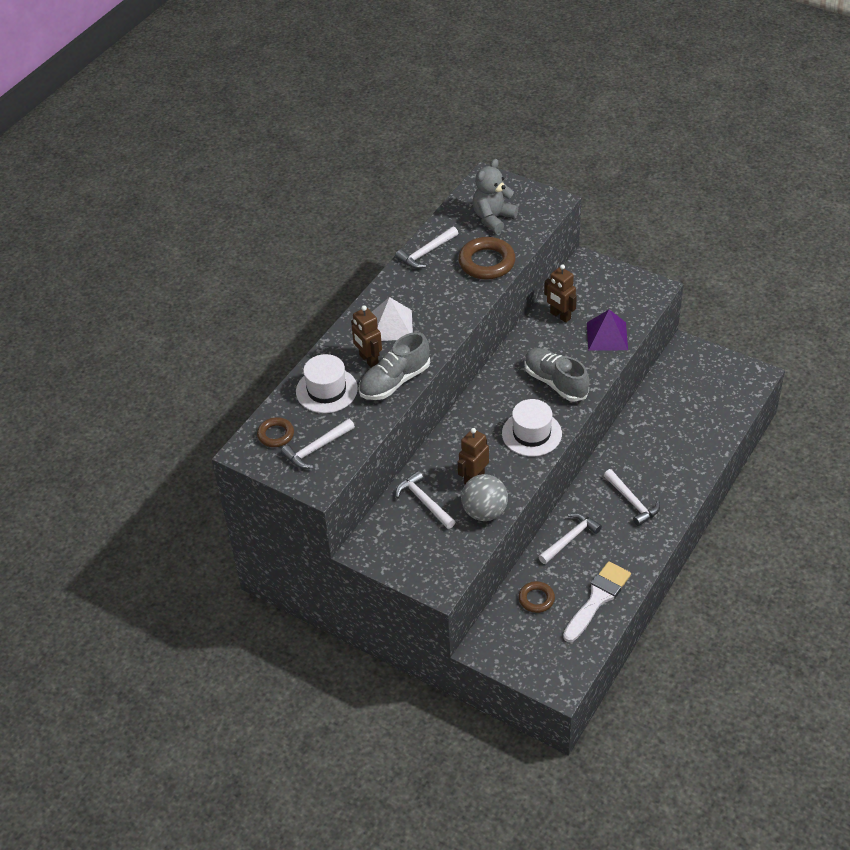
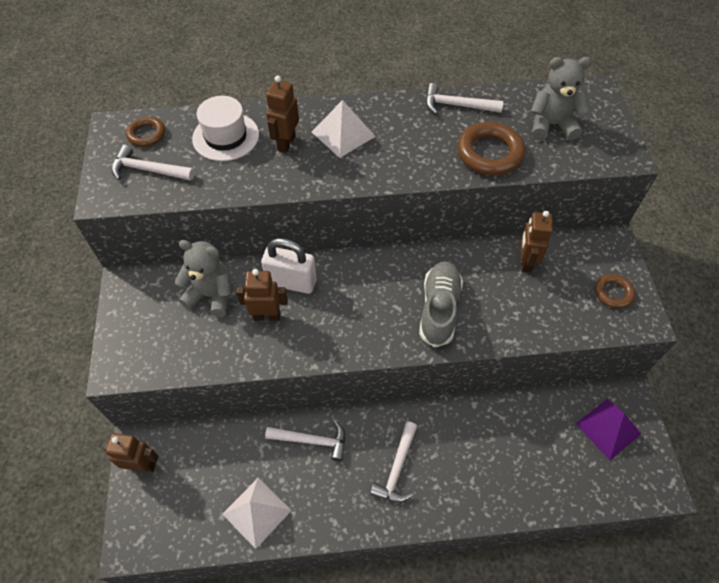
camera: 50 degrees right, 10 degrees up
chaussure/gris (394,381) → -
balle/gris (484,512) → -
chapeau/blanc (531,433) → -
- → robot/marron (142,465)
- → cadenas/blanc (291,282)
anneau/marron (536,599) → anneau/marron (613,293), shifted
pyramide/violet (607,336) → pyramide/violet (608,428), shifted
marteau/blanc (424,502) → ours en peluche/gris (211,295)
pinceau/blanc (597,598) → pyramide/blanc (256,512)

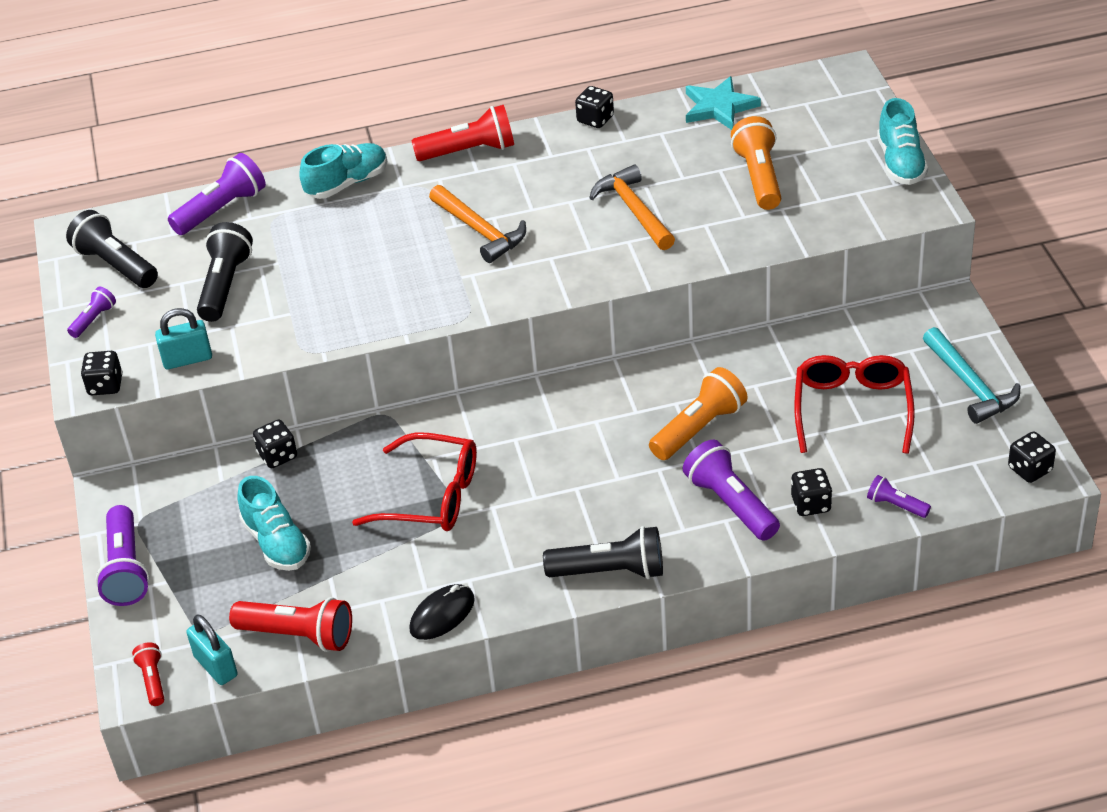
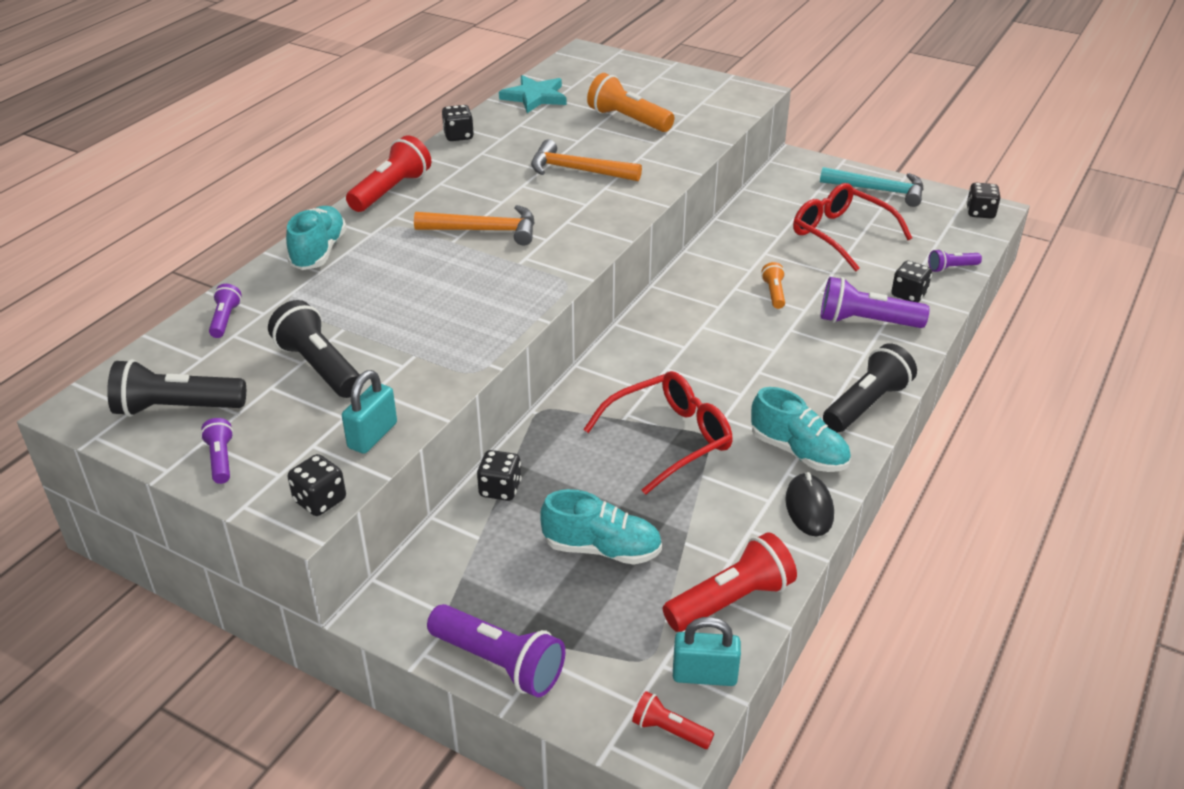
camera: 50 degrees left, 5 degrees down
chaussure/turquoise (900,163) → chaussure/turquoise (798,452), shifted
lampe de poche/violet (222,209) → lampe de poche/violet (225,319), x0.53
lampe de poche/orange (699,428) → lampe de poche/orange (774,293), x0.53

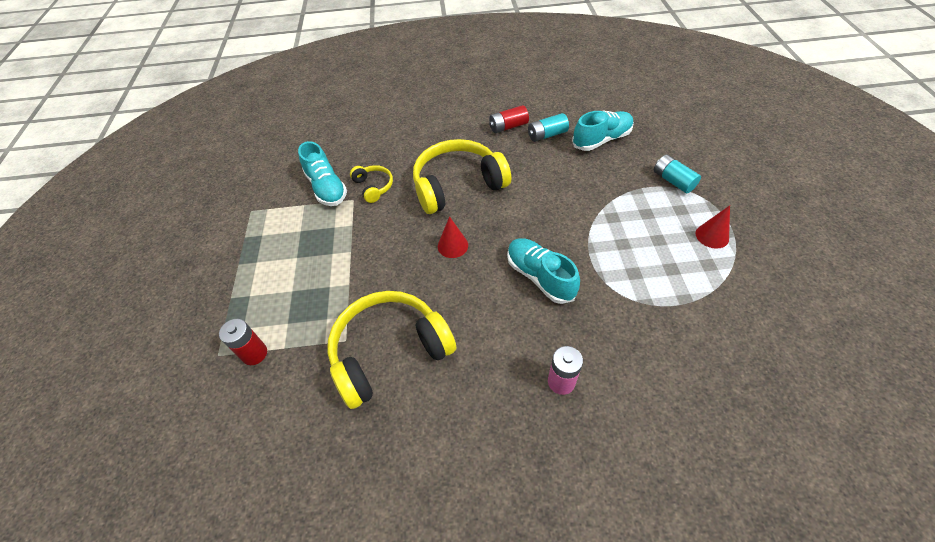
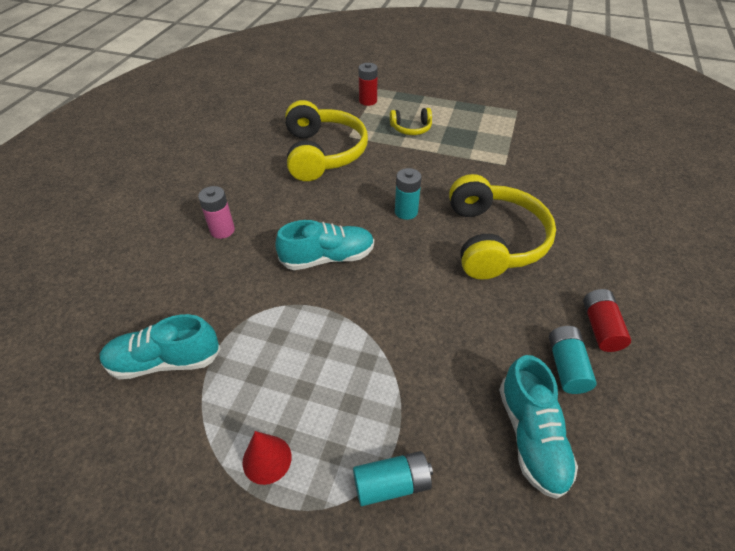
camera: 110 degrees right, 5 degrees down
chaussure/turquoise (326,188) → chaussure/turquoise (165,361), shifted
casque audio/jaune (373,187) → casque audio/jaune (411,128), shifted
cône/rouge (452,245) → pile/turquoise (406,212)

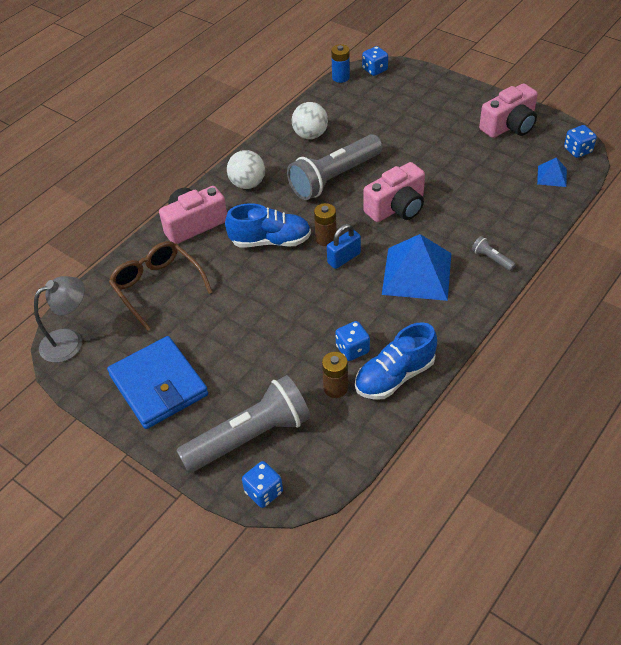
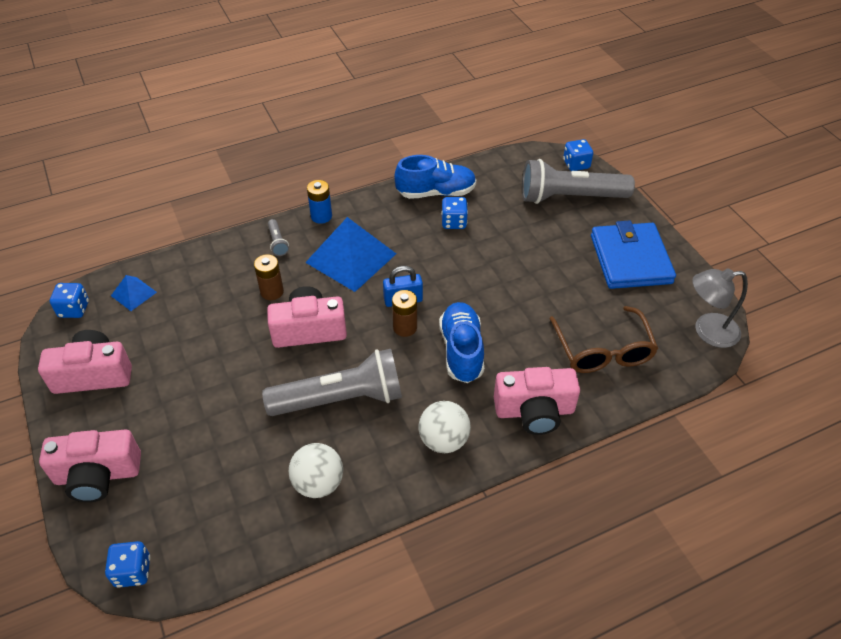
camera: 155 degrees left, 0 degrees up
- → appareil photo/rose (98,475)
pile/marron (335,388) → pile/marron (272,292), shifted
pile/bleu (340,77) → pile/bleu (321,216), shifted
chaussure/bleu (270,241) → chaussure/bleu (461,350), 60 degrees clockwise

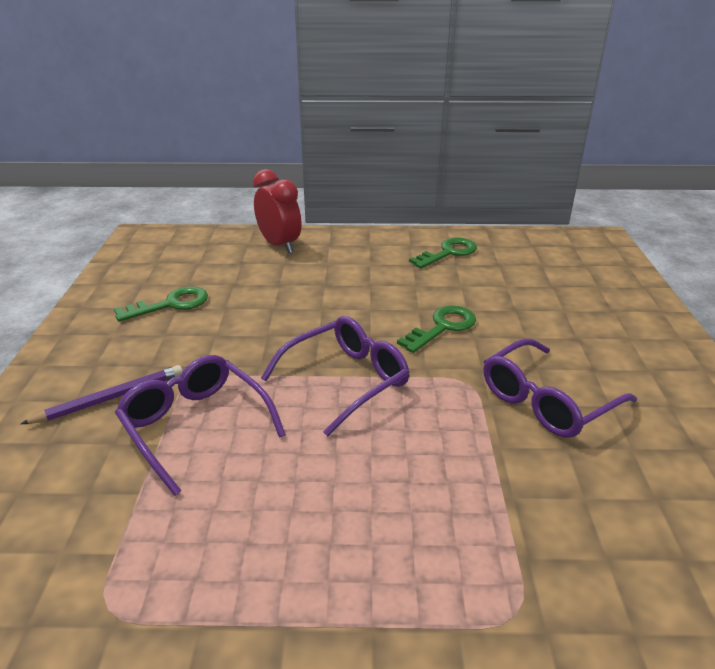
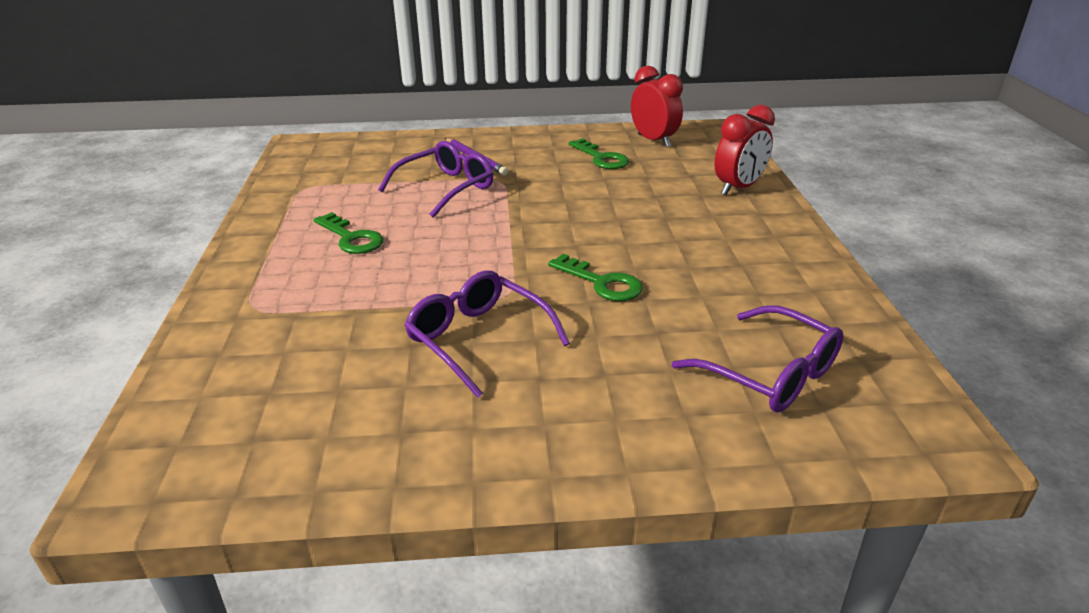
camera: 85 degrees right, 0 degrees up
- → réveil/rouge (653,141)
lunettes/violet (346,380) → lunettes/violet (770,374), shifted
clé/vert (448,253) → clé/vert (351,238), shifted

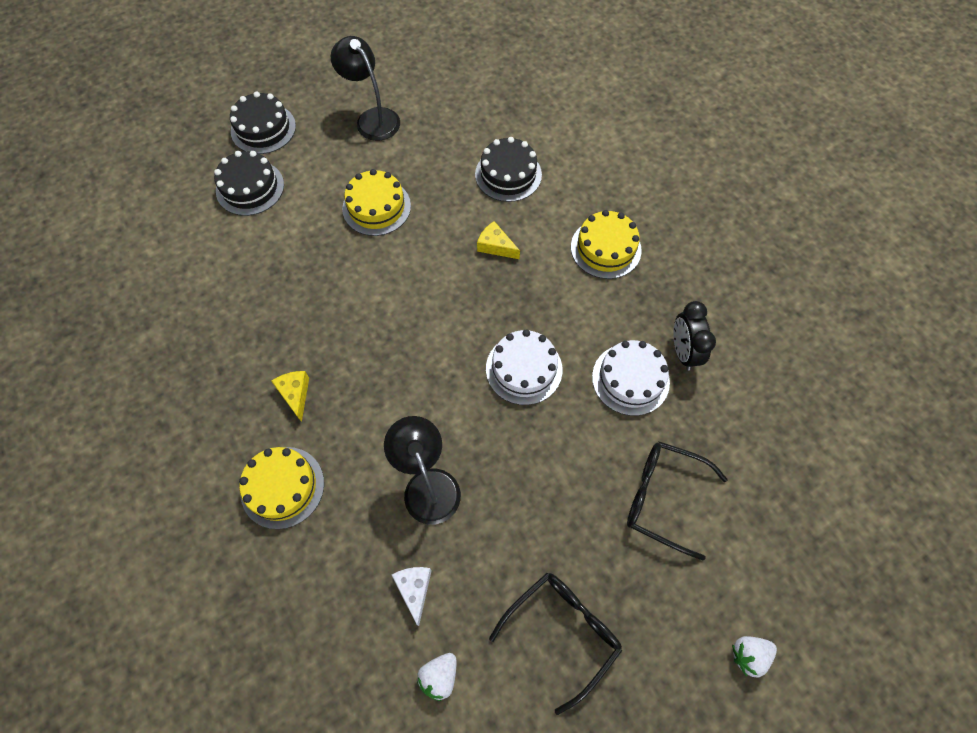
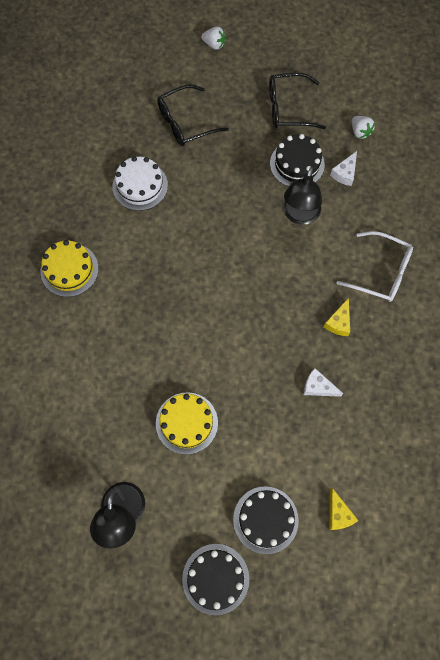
camera: 140 degrees left, 5 degrees up
gâteau/blanc (524,369) → -
réveil/noir (683,351) → -
- → fromage/blanc (318,387)
gâteau/noir (508,174) → gâteau/noir (297,164), shifted
fromage/jaune (495,246) → fromage/jaune (338,514), shifted
gâteau/jaune (282,487) → lunettes/blanc (381,272)
fraise/blanc (439,676) → fraise/blanc (360,132), 75 degrees clockwise
lunettes/noir (663,498) → lunettes/noir (185,122), 90 degrees clockwise

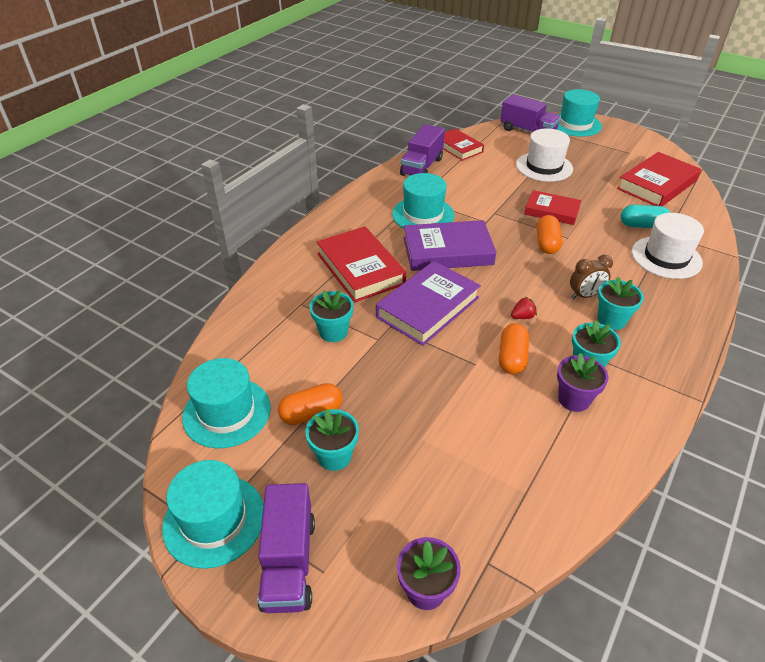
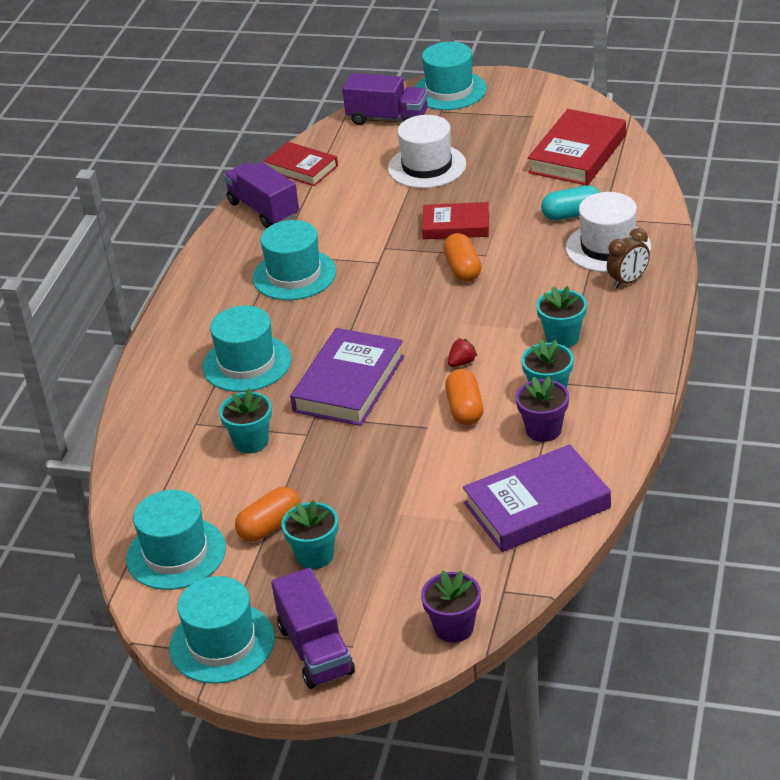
camera: 15 degrees left, 5 degrees down
livre/violet (447,251) → livre/violet (537,506), shifted
réveil/marron (585,295) → réveil/marron (628,281), shifted
livre/rouge (360,269) → chapeau/turquoise (247,363)
camion/violet (422,167) → camion/violet (263,210), 135 degrees clockwise

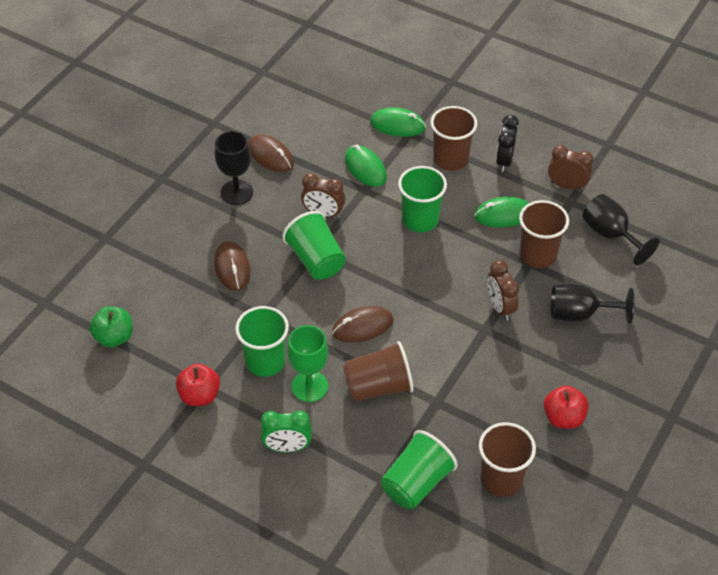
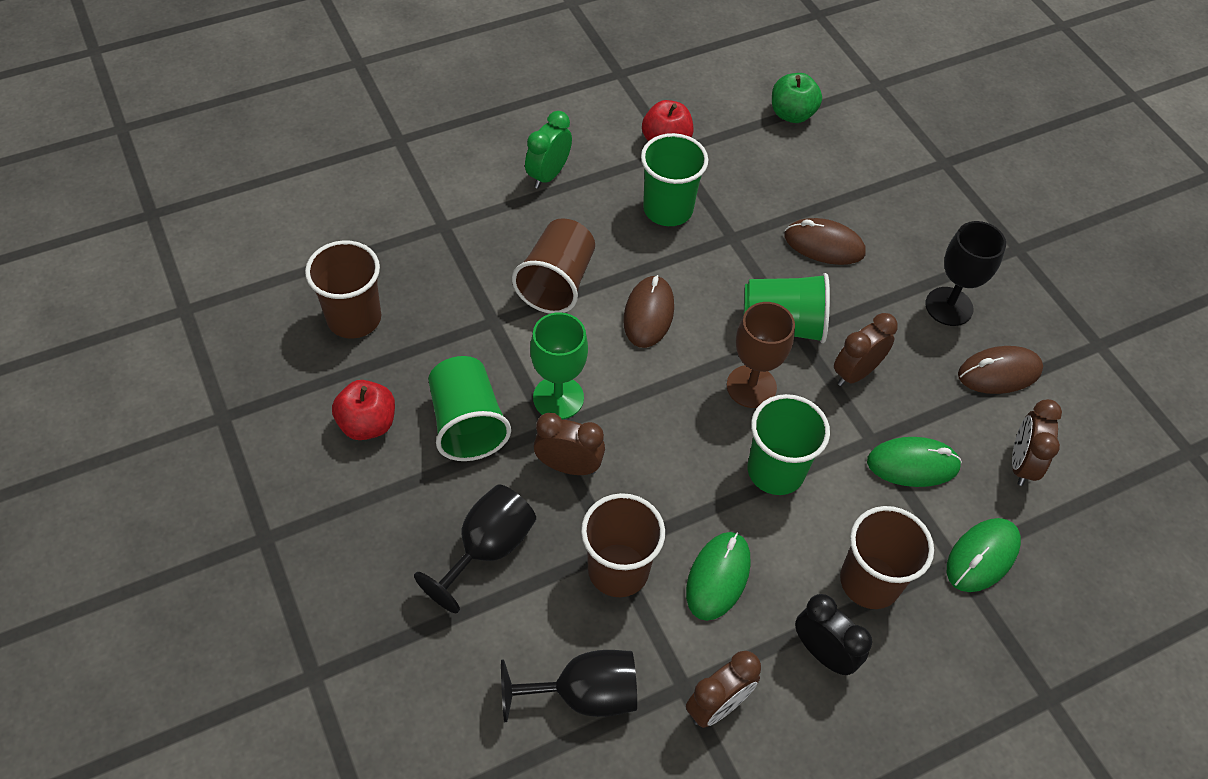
camera: 120 degrees right, 5 degrees up
- → verre à pied/marron (751,386)
- → réveil/marron (1021,464)
verre à pied/vert (309,386) → verre à pied/vert (558,398), shifted
gobelet/vert (416,483) → gobelet/vert (467,424), shifted

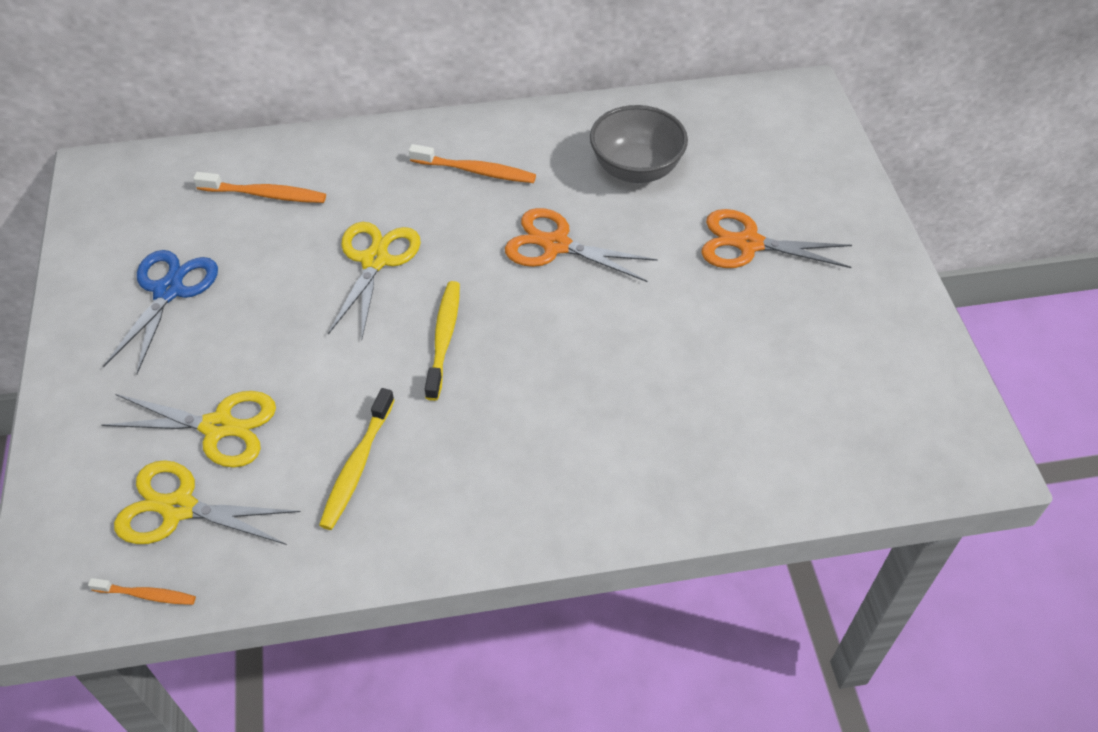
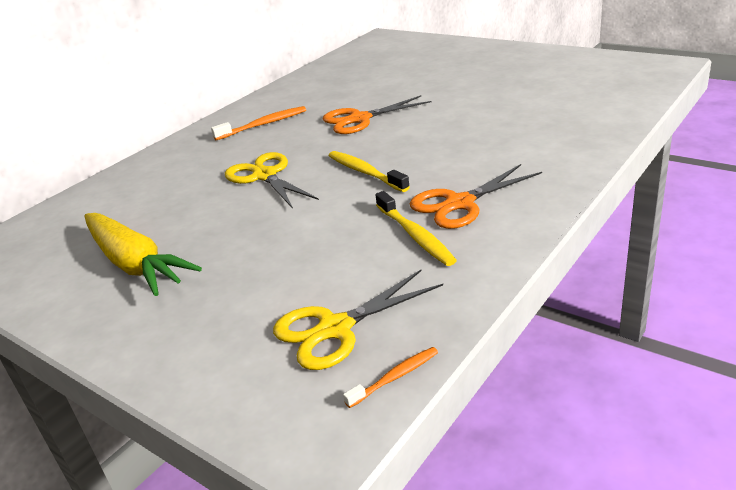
camera: 40 degrees left, 20 degrees down
ciseaux/jaune (218,427) → -
brosse à dents/orange (265,194) → -
bol/gris (636,169) → -
ciseaux/orange (748,244) → ciseaux/orange (460,204), shifted
ciseaux/bleu (168,291) → carotte/jaune (134,264)

